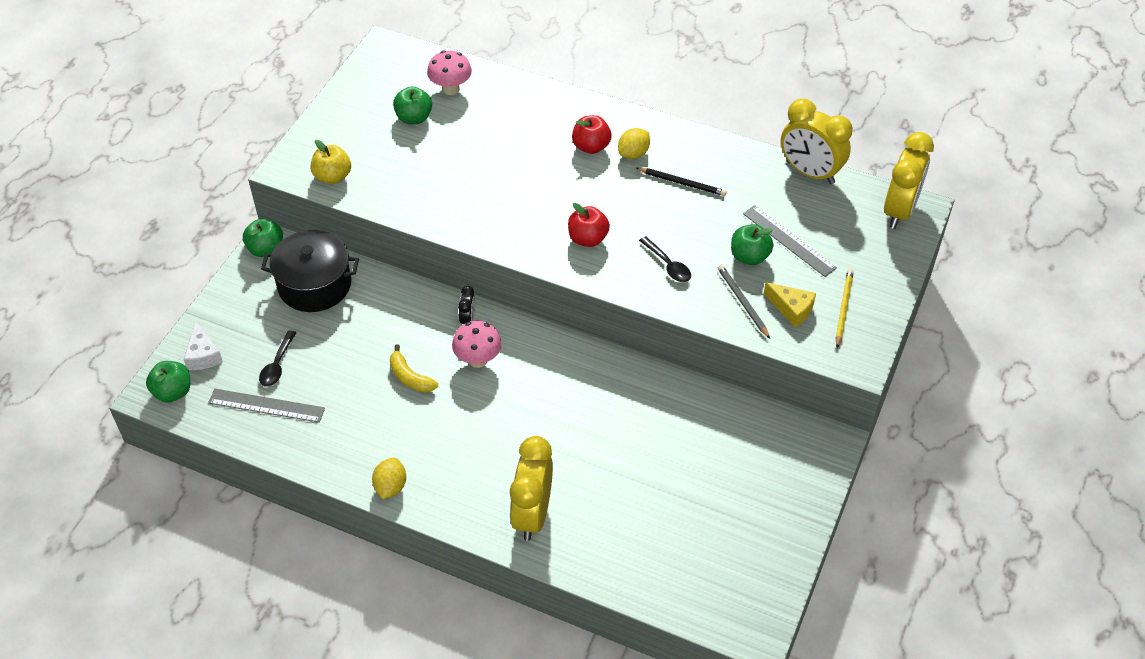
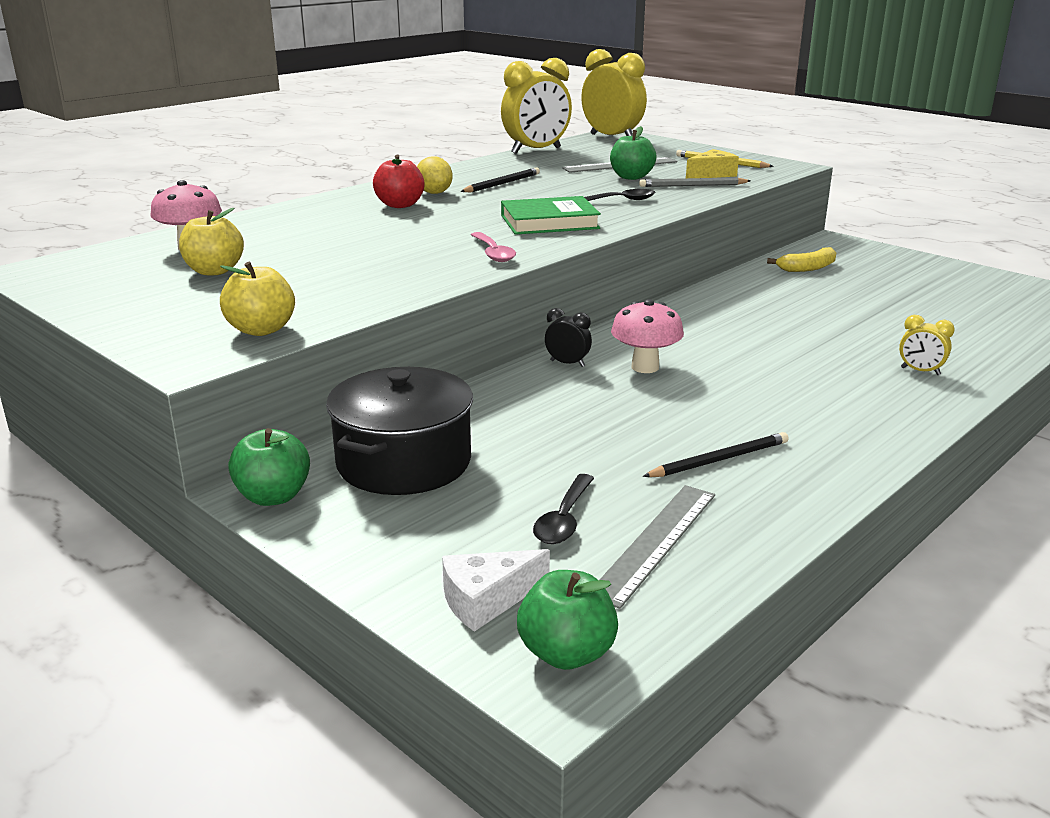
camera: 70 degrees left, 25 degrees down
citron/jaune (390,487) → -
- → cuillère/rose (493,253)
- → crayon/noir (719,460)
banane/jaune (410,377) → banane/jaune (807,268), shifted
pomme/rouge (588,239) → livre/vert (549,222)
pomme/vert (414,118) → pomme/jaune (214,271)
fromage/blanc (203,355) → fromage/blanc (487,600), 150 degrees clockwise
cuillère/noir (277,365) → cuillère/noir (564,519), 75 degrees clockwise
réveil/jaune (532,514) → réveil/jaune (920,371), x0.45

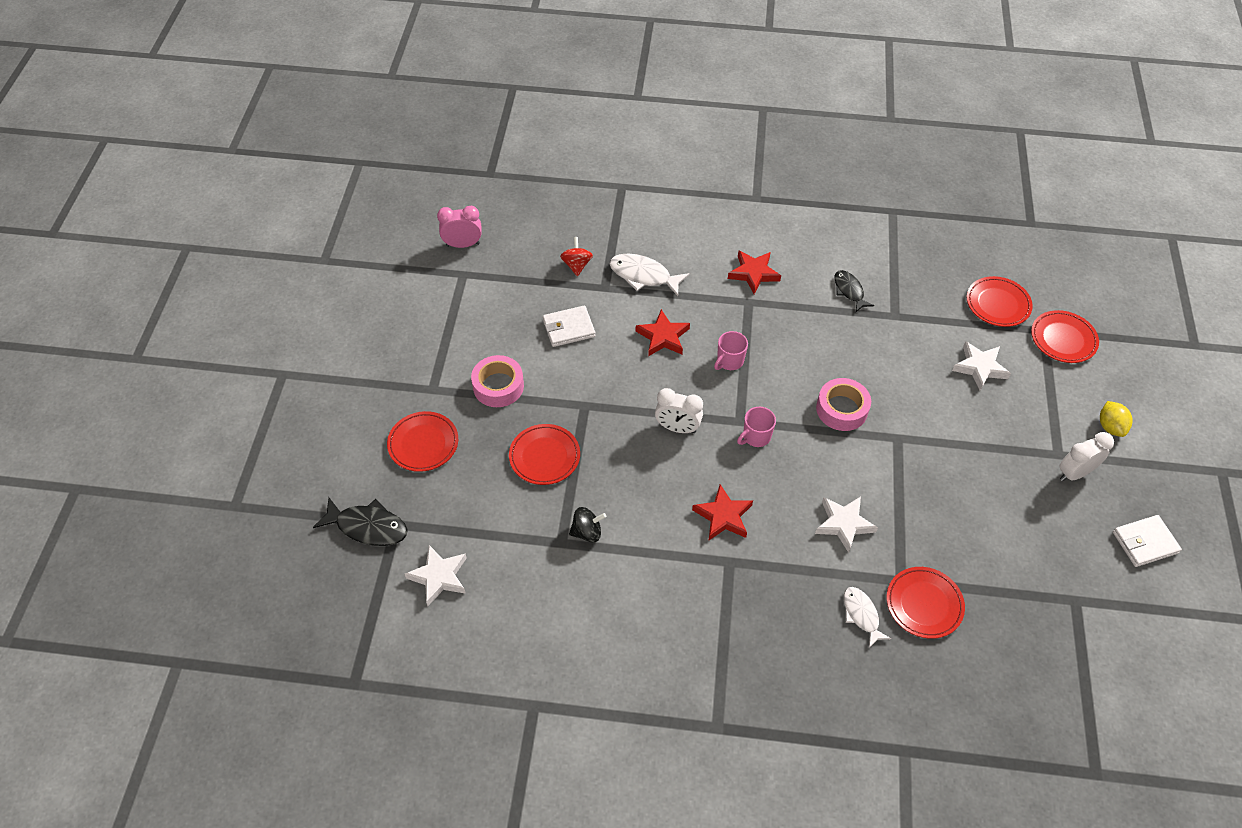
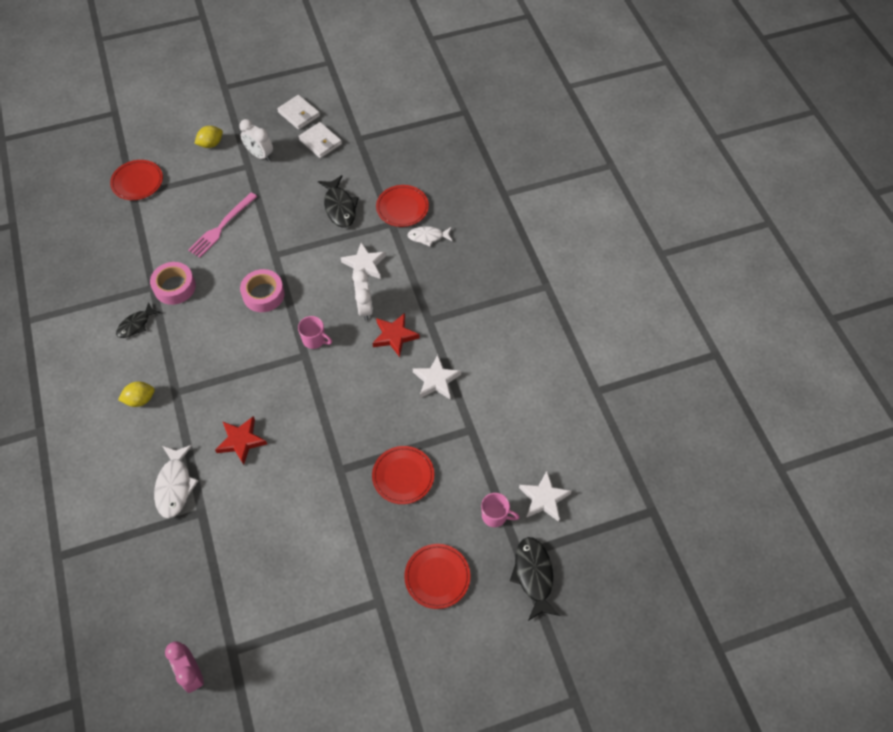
camera: 115 degrees left, 5 degrees up
toupie/rouge (576,265) → -
toupie/noir (587,532) → -
assiette/rouge (997,304) → -
- → fourchette/rose (221,227)
- → poisson/noir (339,207)
ruban adhésif/rose (498,386) → ruban adhésif/rose (174,287), shifted
portefeuille/blanc (569,328) → portefeuille/blanc (320,142), shifted
réveil/blanc (677,428) → réveil/blanc (365,308), shifted
tasse/rose (729,361) → tasse/rose (495,516), shifted
étoile/blanc (980,367) → étoile/blanc (436,380), shifted
étoile/rouge (753,273) → citron/jaune (140,399)
poisson/blanc (861,615) → poisson/blanc (428,237), 45 degrees clockwise

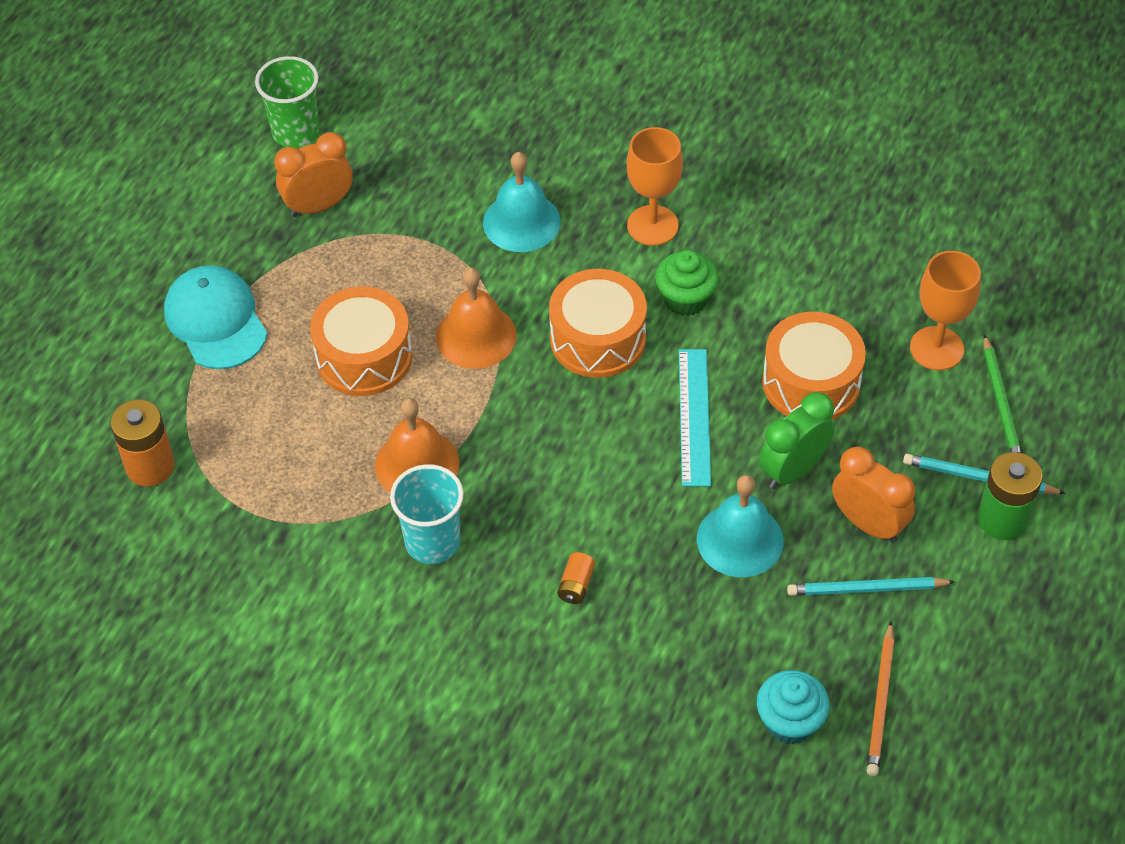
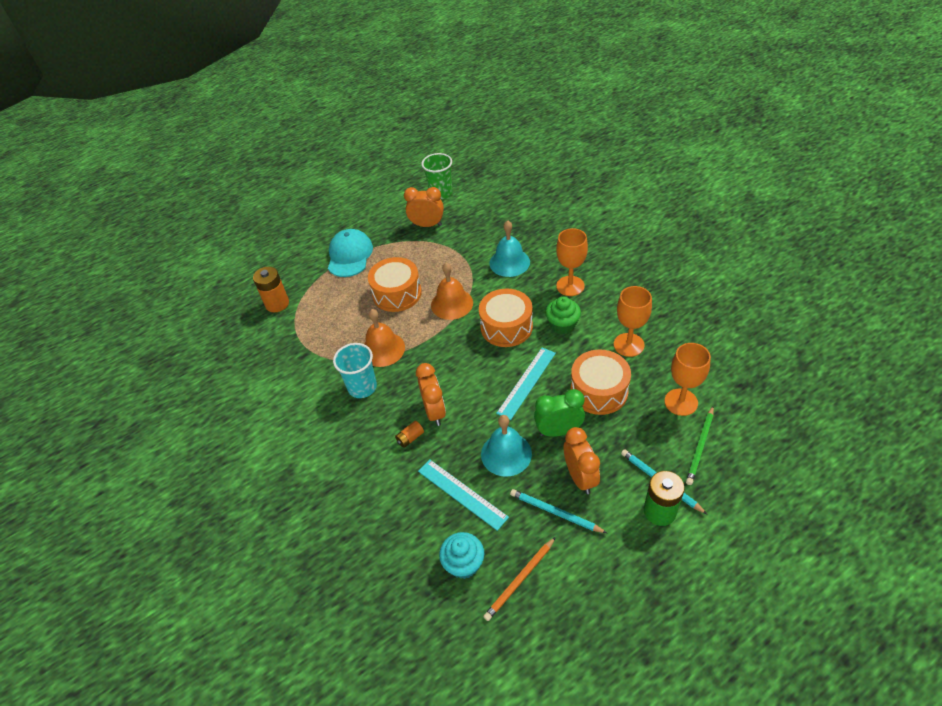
camera: 35 degrees right, 5 degrees down
- → réveil/orange (434,411)
- → règle/turquoise (462,494)
- → verre à pied/orange (628,345)

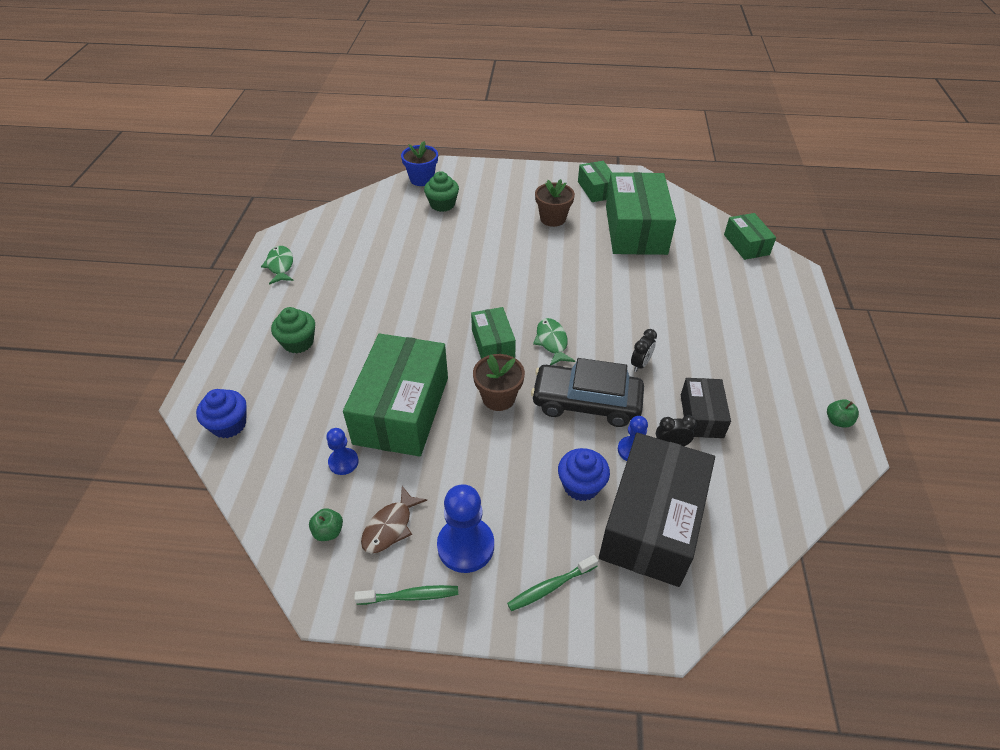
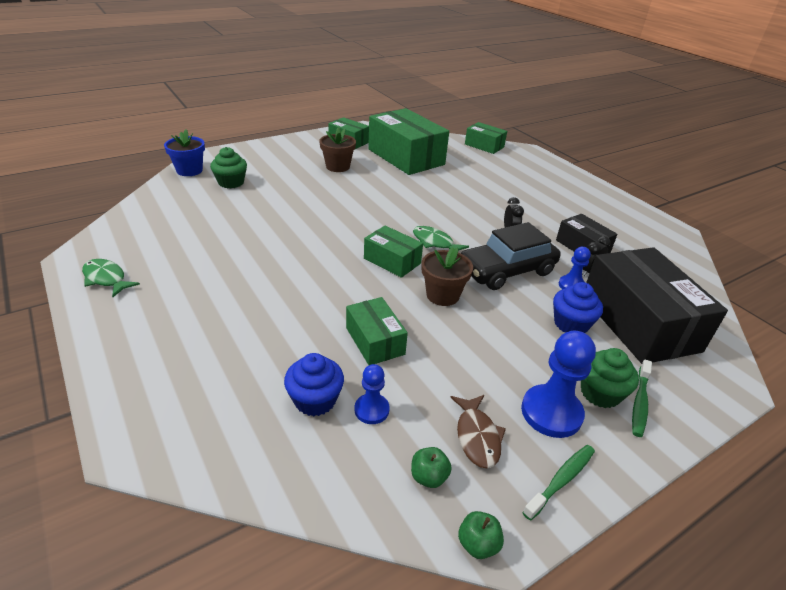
camera: 40 degrees left, 10 degrees down
muffin/bleu (229,425) → muffin/bleu (315,400), shifted
muffin/vert (298,342) → muffin/vert (600,393), shifted
pomme/vert (837,421) → pomme/vert (478,544), shifted
boîte/vert (402,410) → boîte/vert (375,341), x0.52

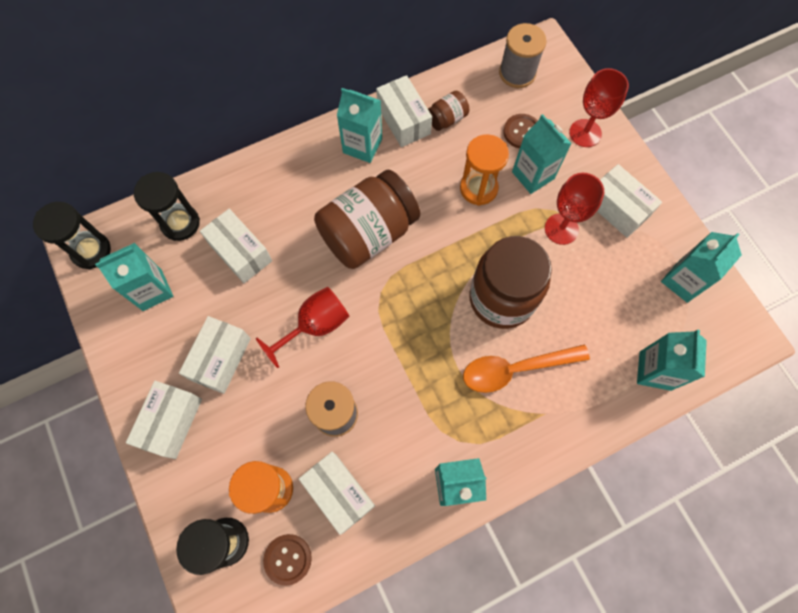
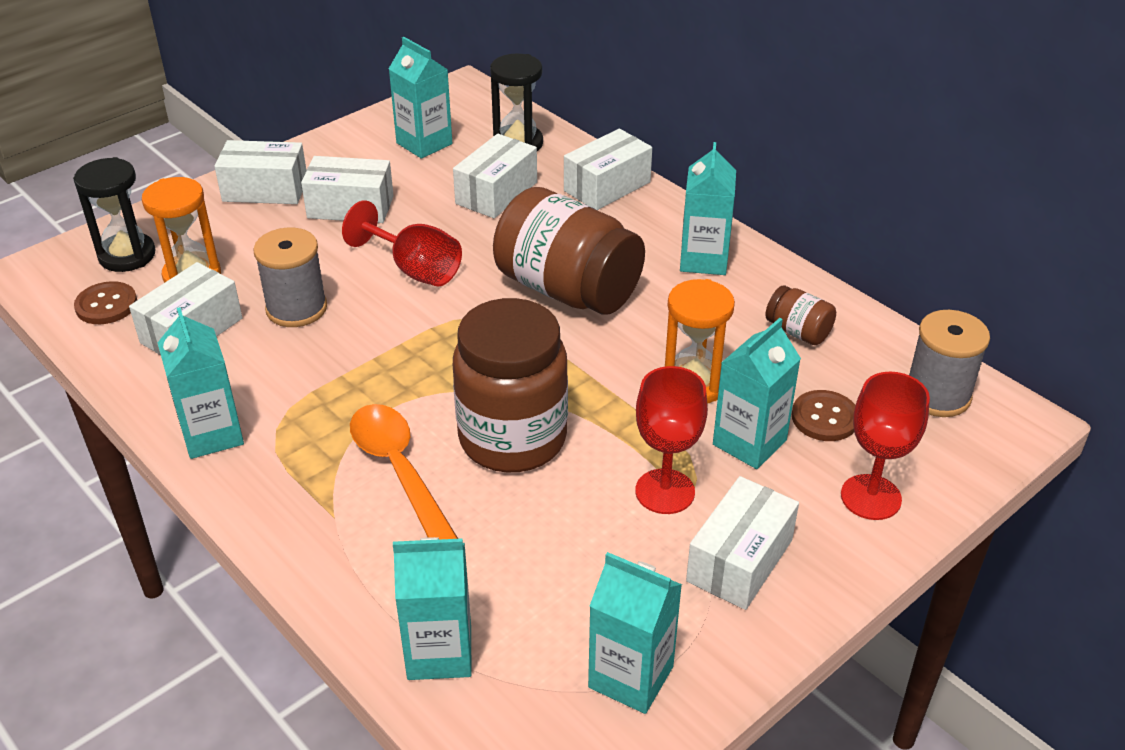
camera: 75 degrees right, 30 degrees down
sablier/noir (91,251) → -
boîte/blanc (403,120) → boîte/blanc (607,186), shifted

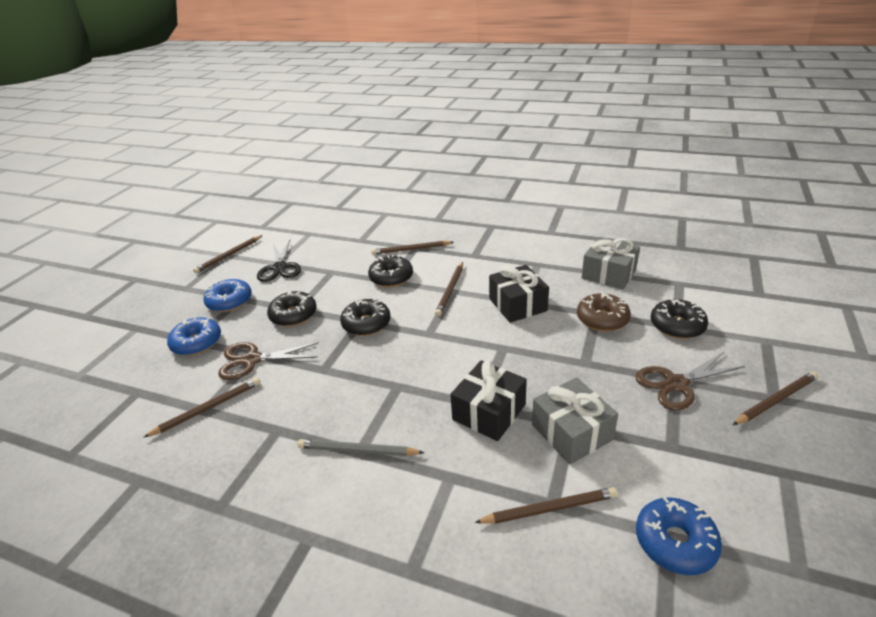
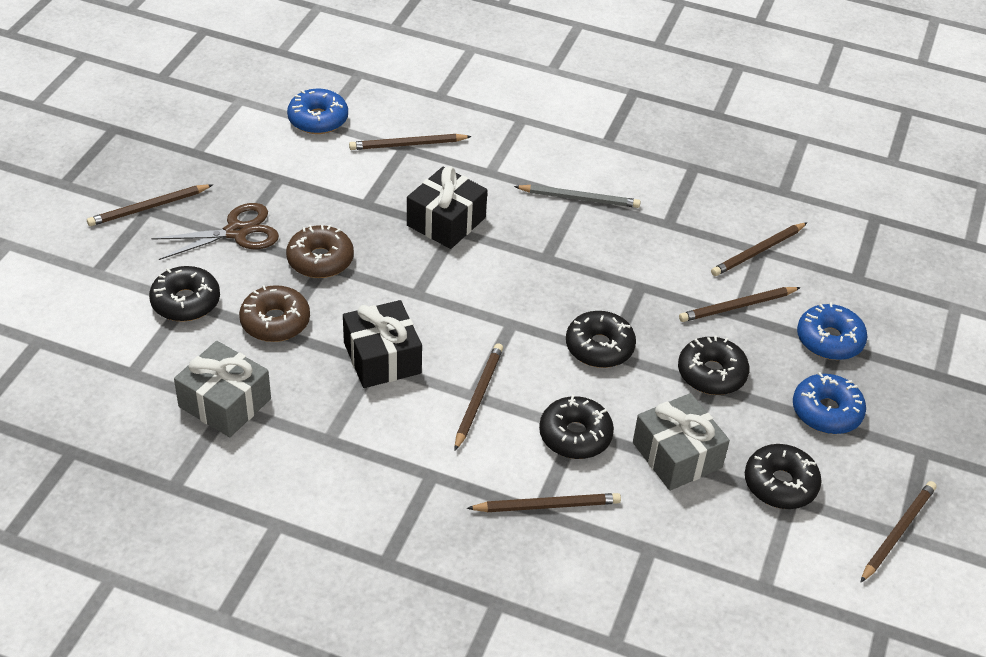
camera: 175 degrees right, 10 degrees up
- → beignet/marron (320,260)
cadeau/gris (571,432) → cadeau/gris (677,455), shifted
ciseaux/marron (252,360) → crayon/marron (737,306)
ciseaux/noir (280,268) → beignet/noir (780,484)

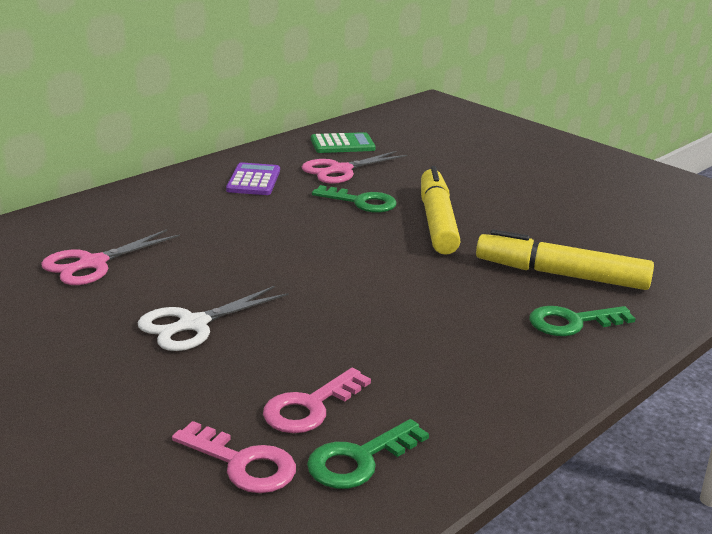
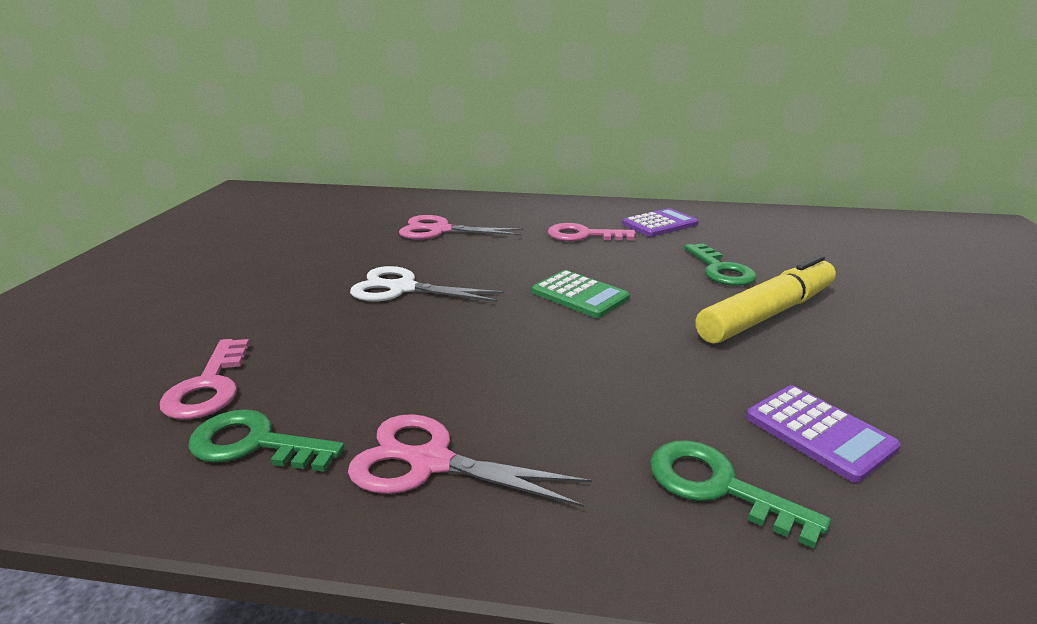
camera: 55 degrees right, 0 degrees up
clé/rose (310,407) → clé/rose (583,235), shifted
ciseaux/rose (340,170) → ciseaux/rose (431,462), shifted
calculatrice/vert (342,144) → calculatrice/vert (580,295), shifted
feutre/jaune (561,274) → calculatrice/violet (819,433)

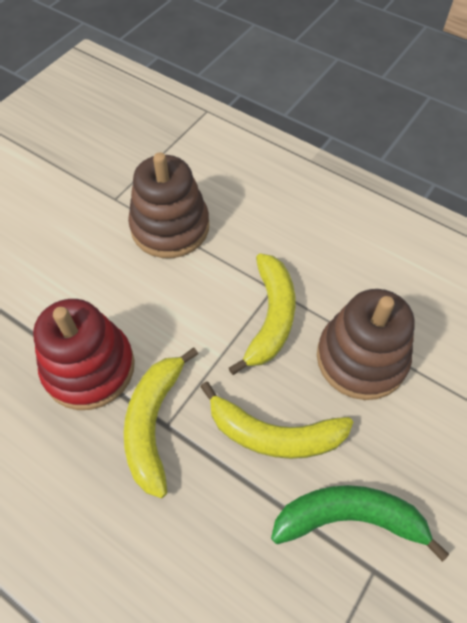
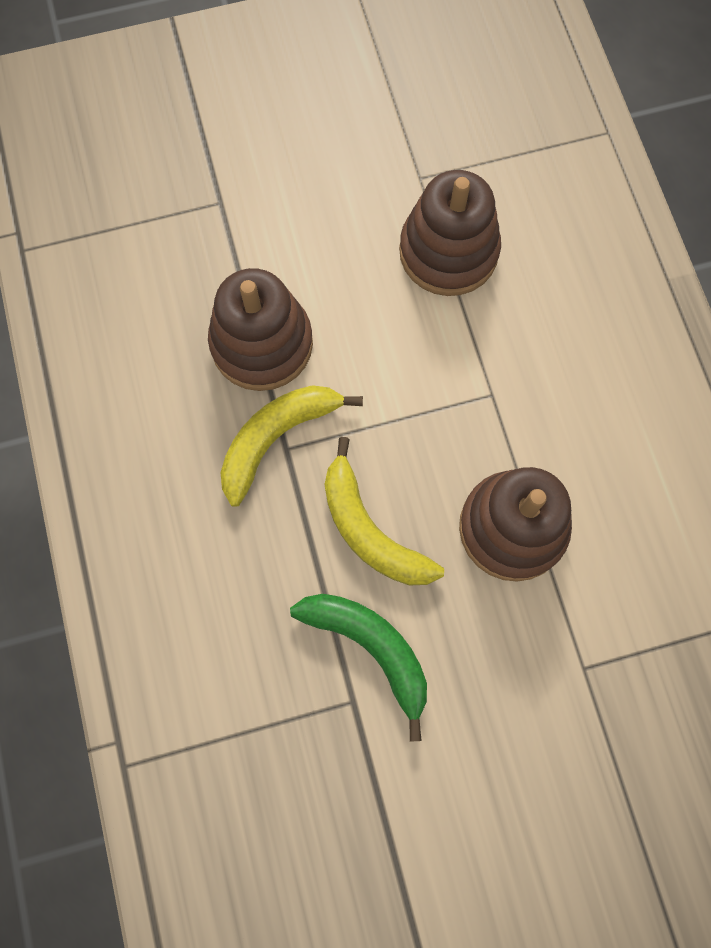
camera: 40 degrees right, 15 degrees up
banane/jaune (271,317) → -
jouet à empiler/rouge (89,368) → jouet à empiler/marron (262,344)

